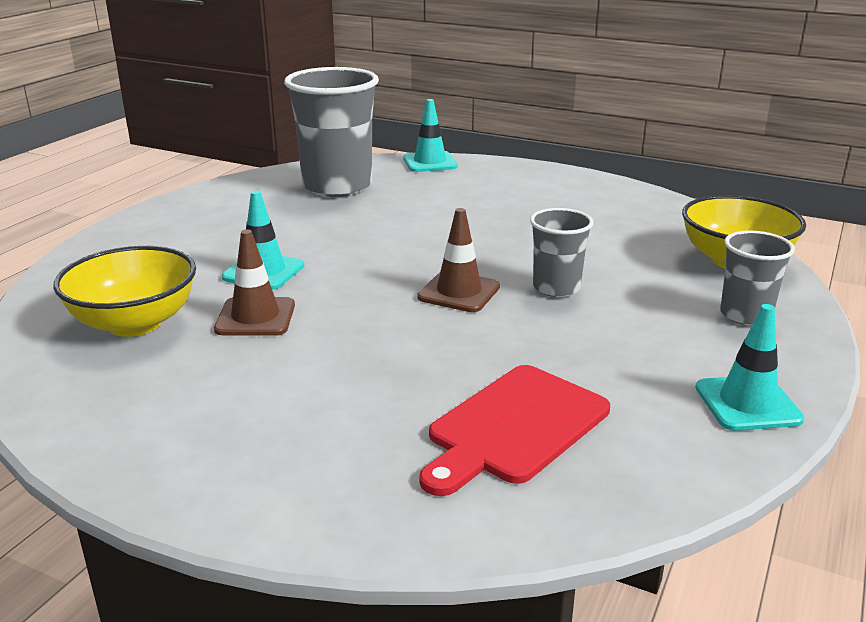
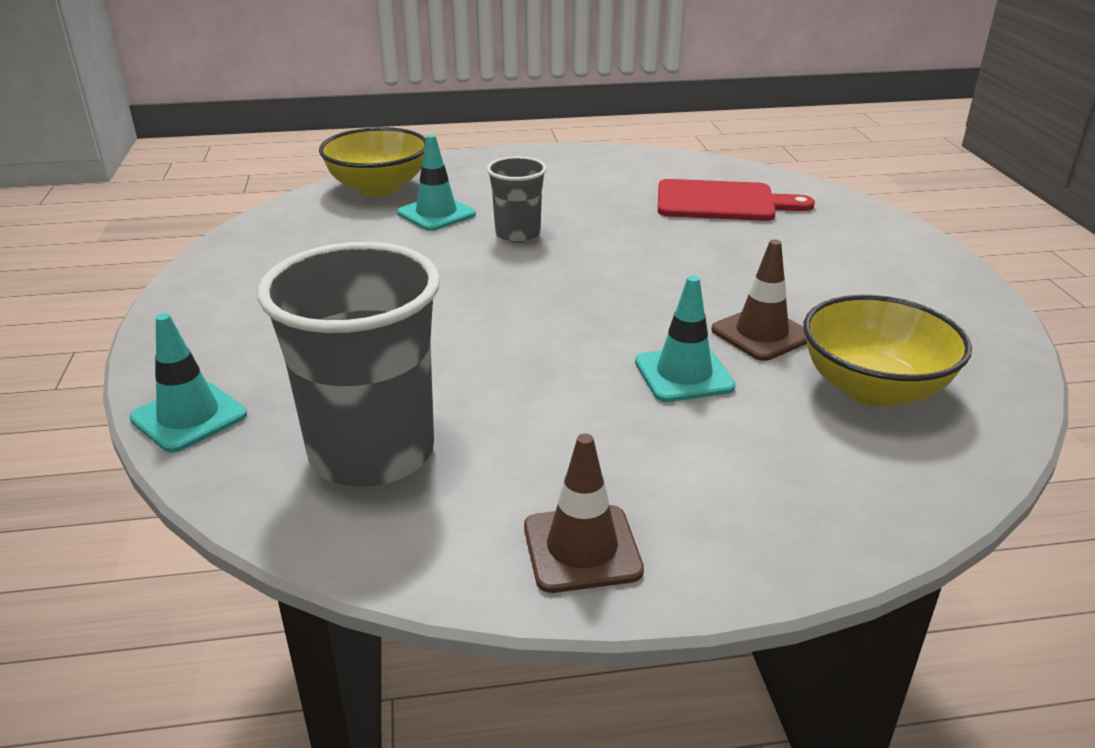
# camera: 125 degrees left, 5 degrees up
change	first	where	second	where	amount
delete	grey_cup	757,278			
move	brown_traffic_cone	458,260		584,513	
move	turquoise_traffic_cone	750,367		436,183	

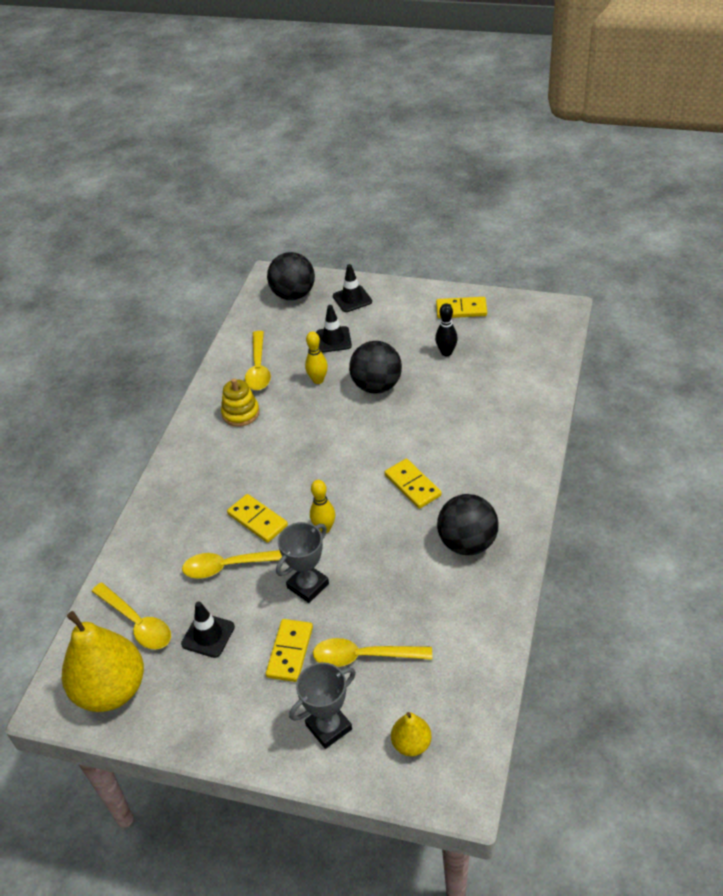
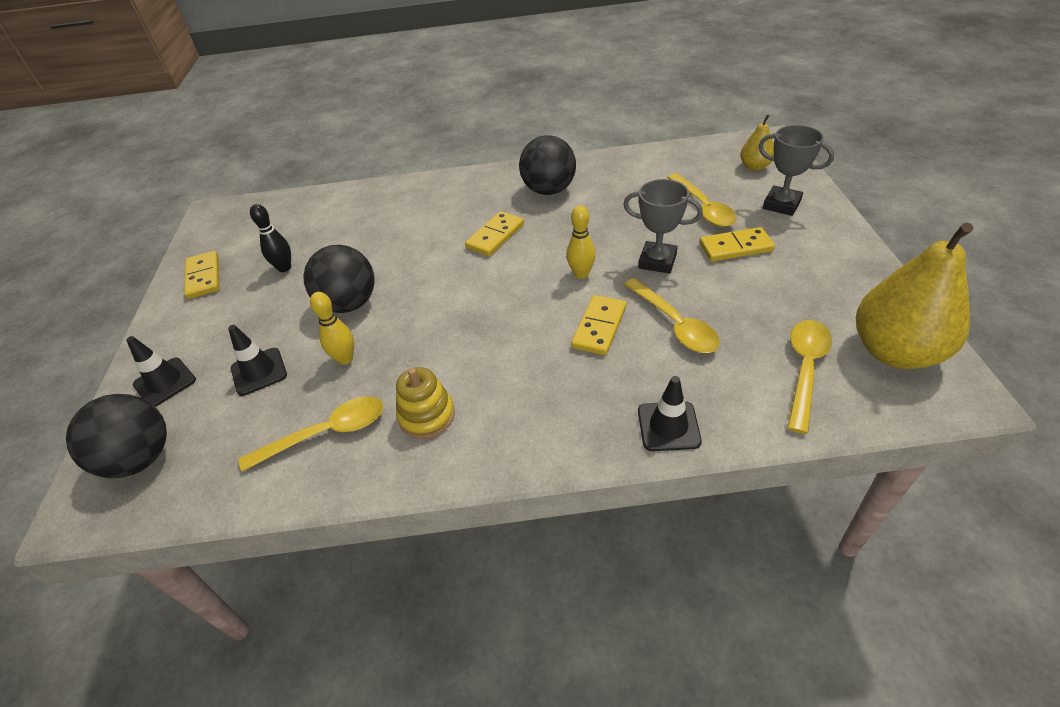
# camera: 110 degrees left, 0 degrees up
change	first	where	second	where	amount
move	black_traffic_cone	208,629		670,413	

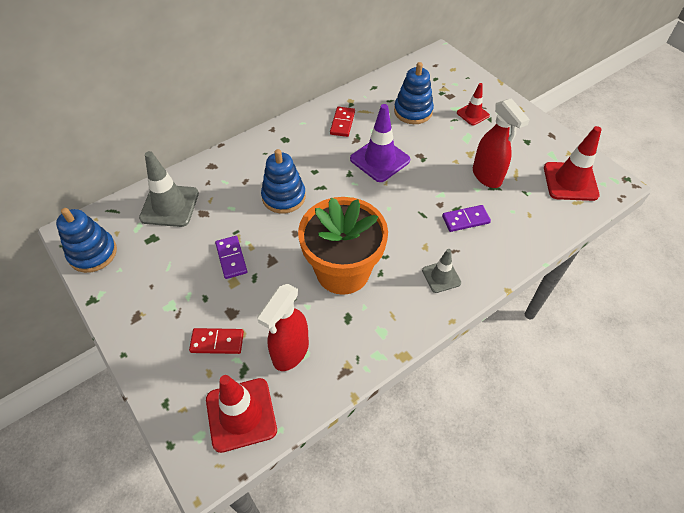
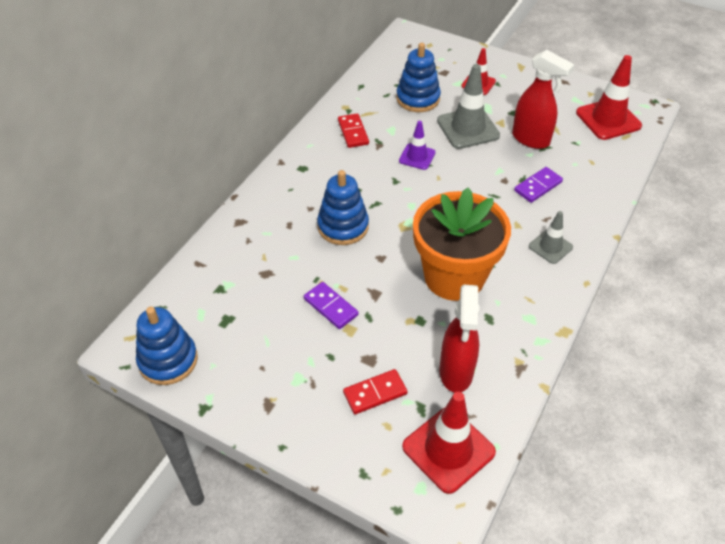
# camera: 25 degrees left, 5 degrees down
change	first	where	second	where	amount
move	grey_traffic_cone	169,189		468,106	
resize	purple_traffic_cone	380,143		417,145	x0.58

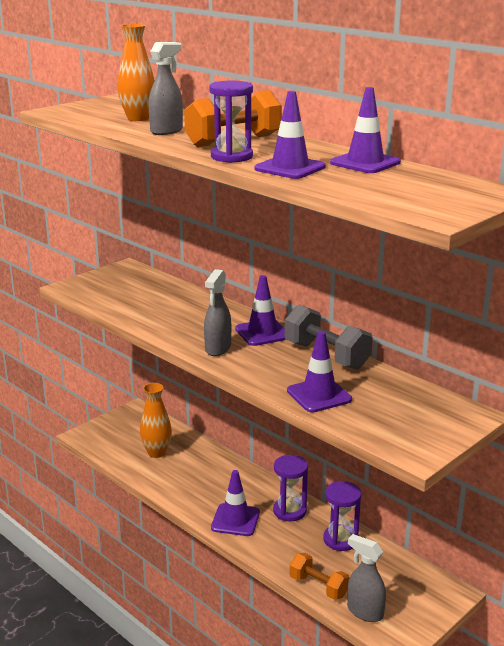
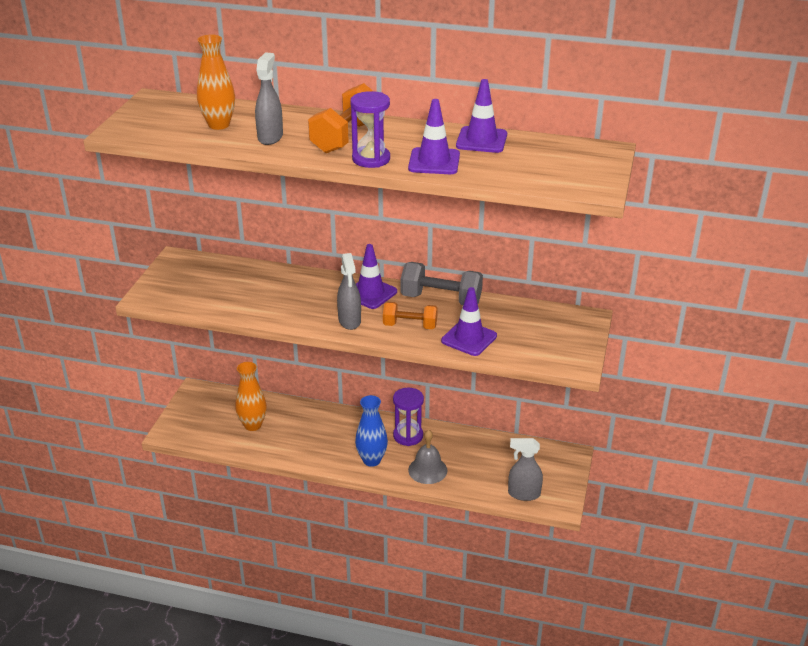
# camera: 30 degrees left, 10 degrees up
change	first	where	second	where	amount
delete	purple_hourglass	342,516			
insert			grey_bell	428,457	
move	orange_dumbbell	320,576		410,315	
replace	purple_traffic_cone	235,503	blue_vase	371,431	

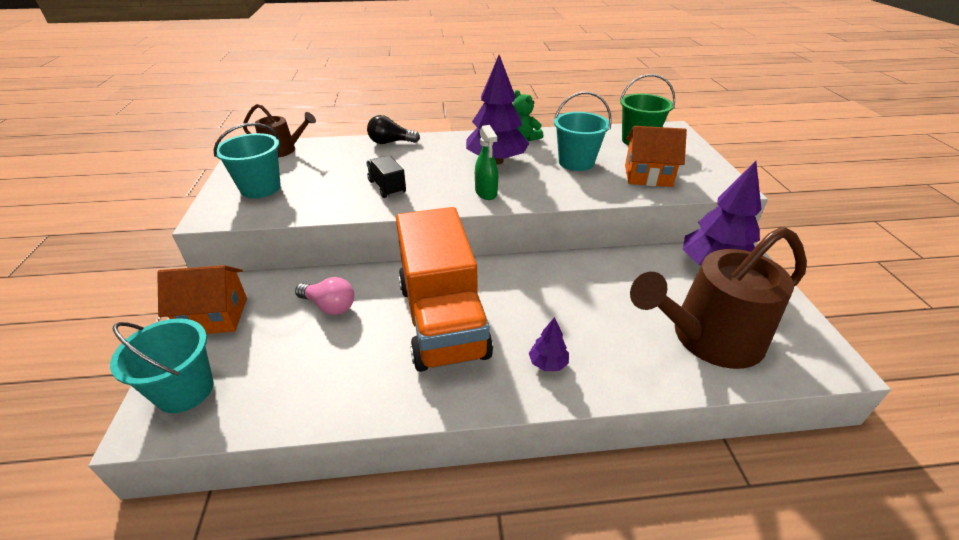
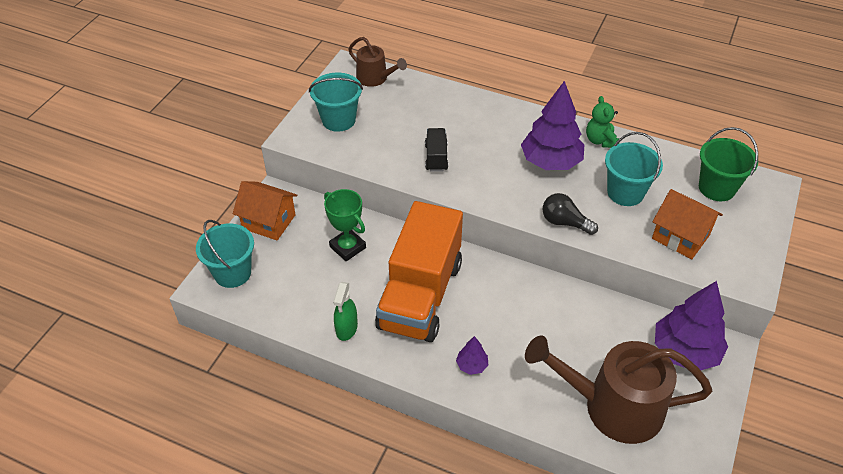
# camera: 30 degrees right, 10 degrees up
change	first	where	second	where	amount
move	black_light_bulb	393,129		570,214	
move	green_spray_bottle	486,162		345,311	
replace	pink_light_bulb	324,296	green_trophy	345,225	

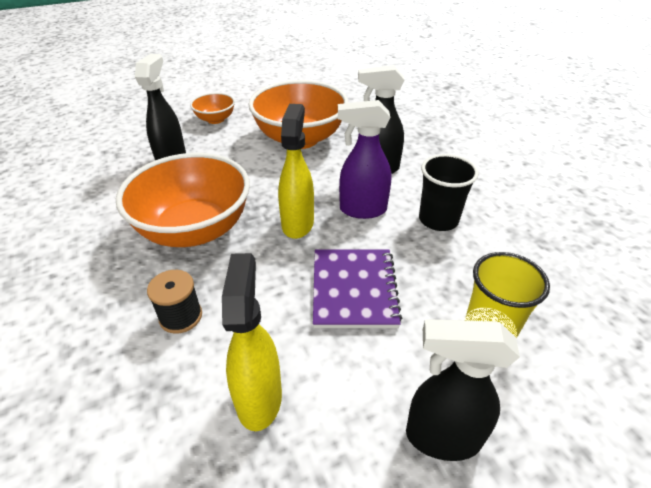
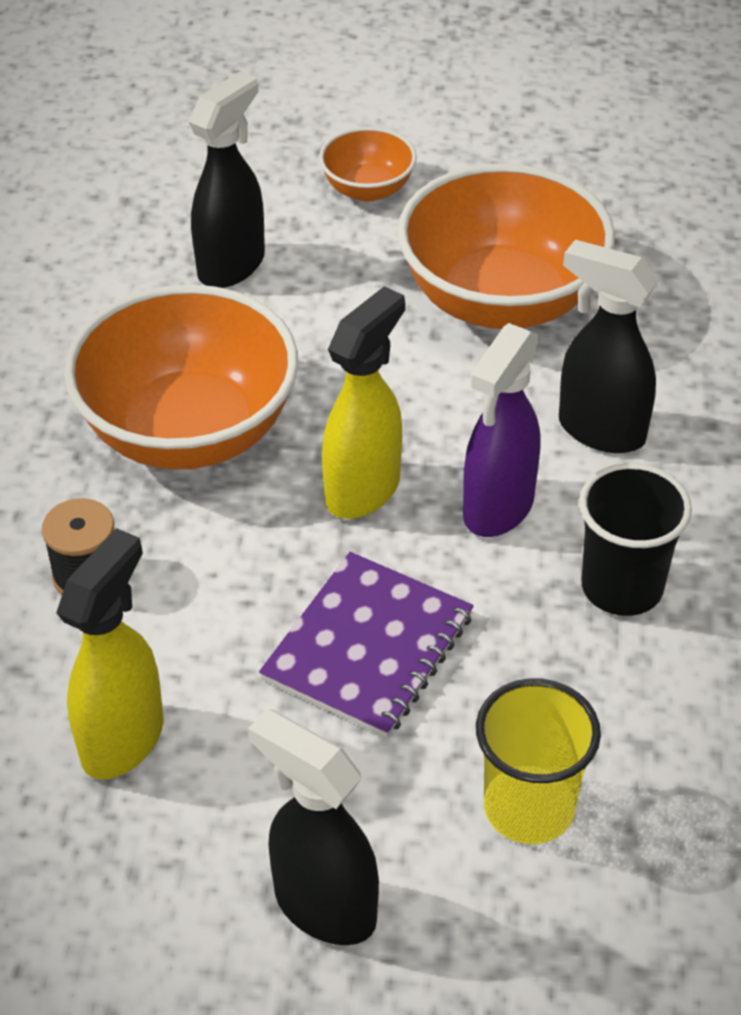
# camera: 30 degrees right, 5 degrees up
change	first	where	second	where	amount
rotate	purple_spray_bottle	364,159		502,430	90 degrees counterclockwise

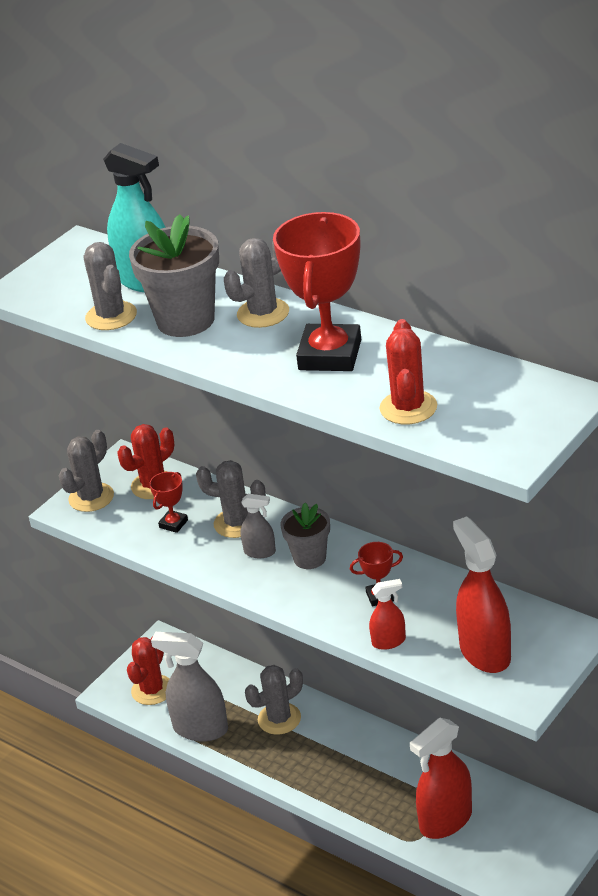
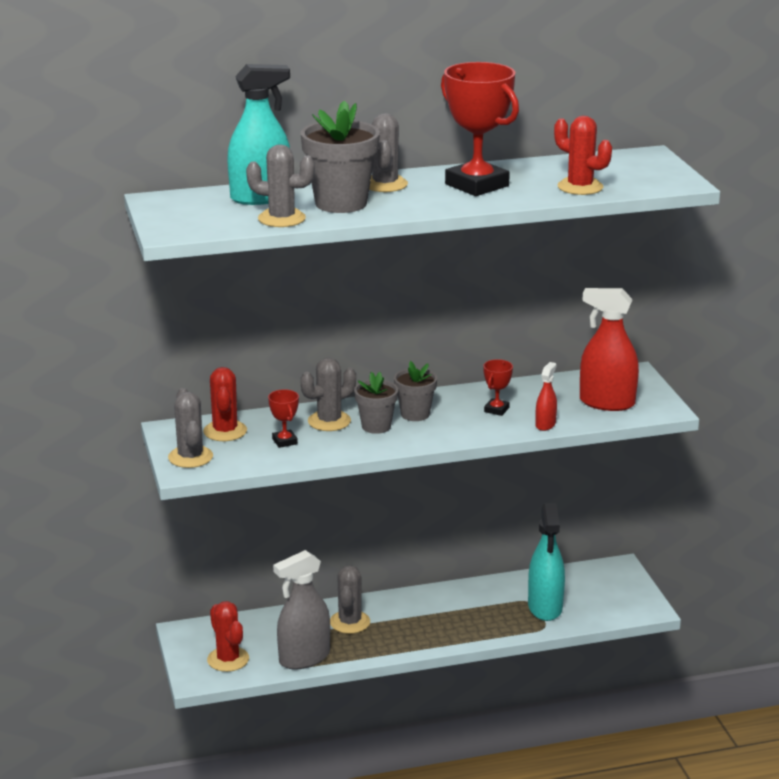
# camera: 55 degrees left, 10 degrees down
change	first	where	second	where	amount
replace	grey_spray_bottle	258,526	grey_flower_pot	376,403	
recolor	red_spray_bottle	441,778	turquoise_spray_bottle	546,562	

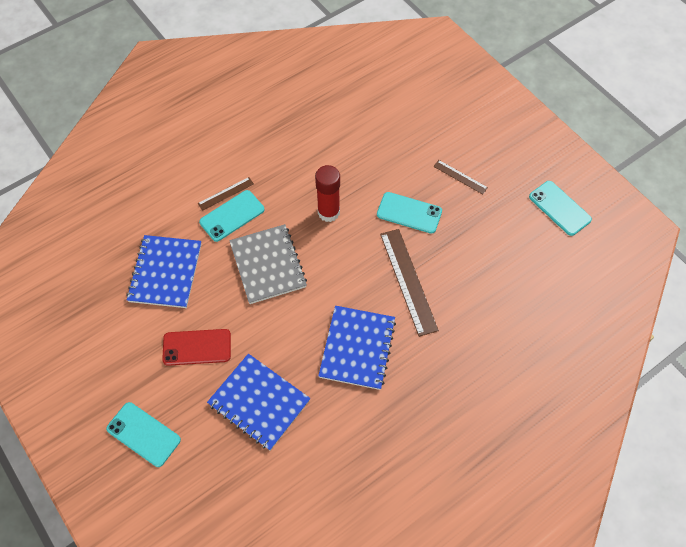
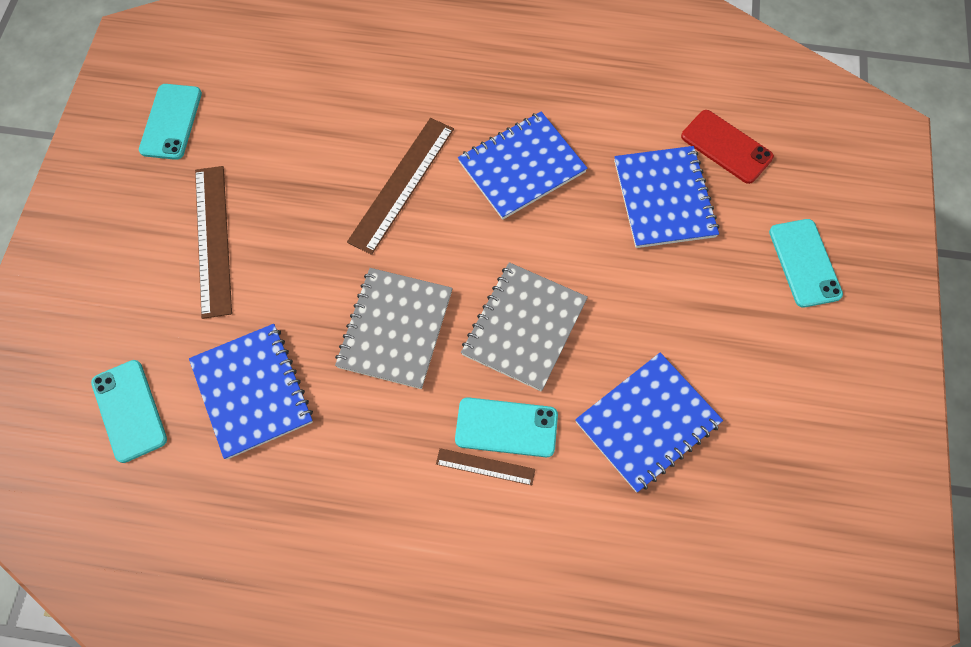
# camera: 135 degrees left, 5 degrees up
change	first	where	second	where	amount
insert			blue_notebook	251,392	
move	red_phone	196,347		727,147	
move	turquoise_phone	409,213		129,411	
replace	red_glue_stick	327,193	grey_notebook	394,328	
resize	brown_ruler	460,177		213,242	x1.92

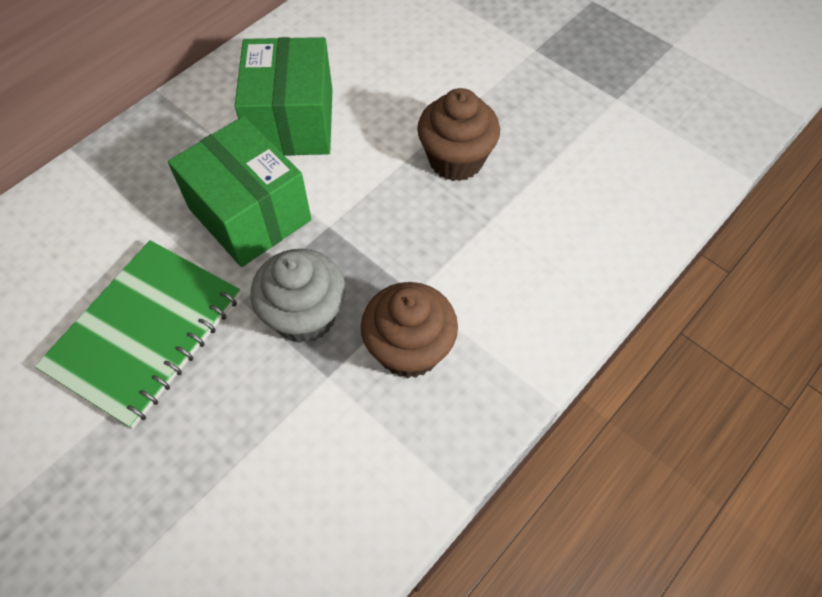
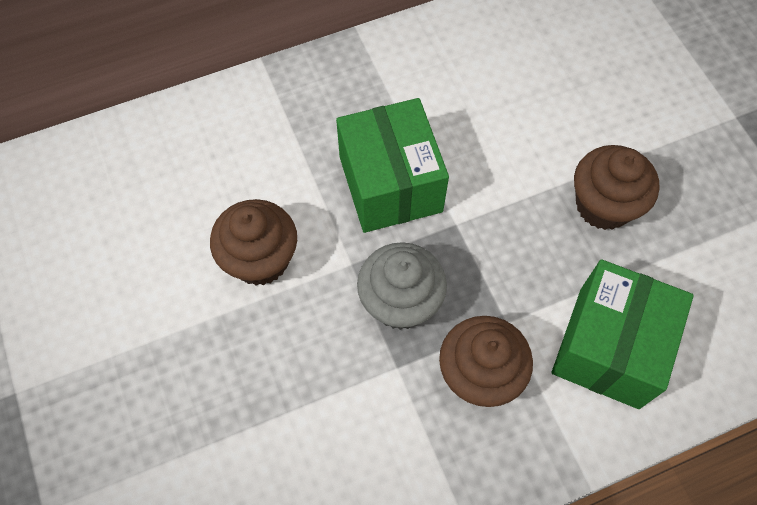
# camera: 25 degrees right, 5 degrees up
change	first	where	second	where	amount
move	green_box	283,96		623,334	
replace	green_notebook	138,334	brown_cupcake	253,242	

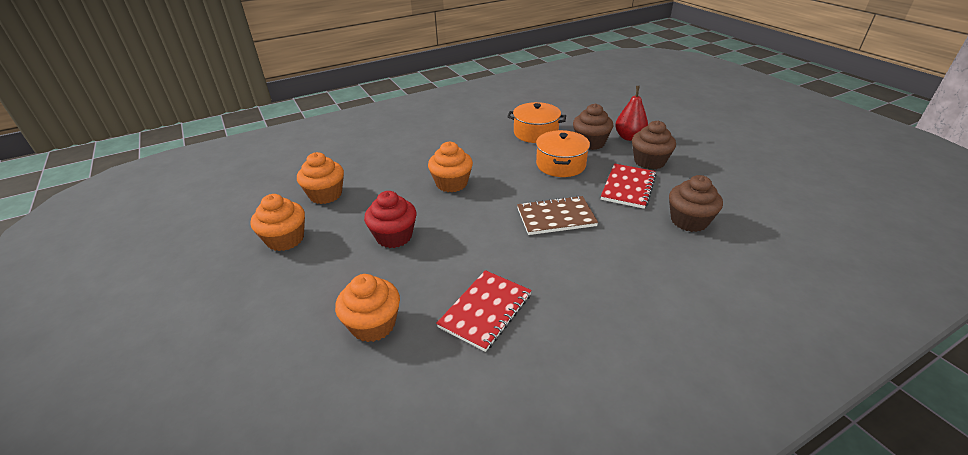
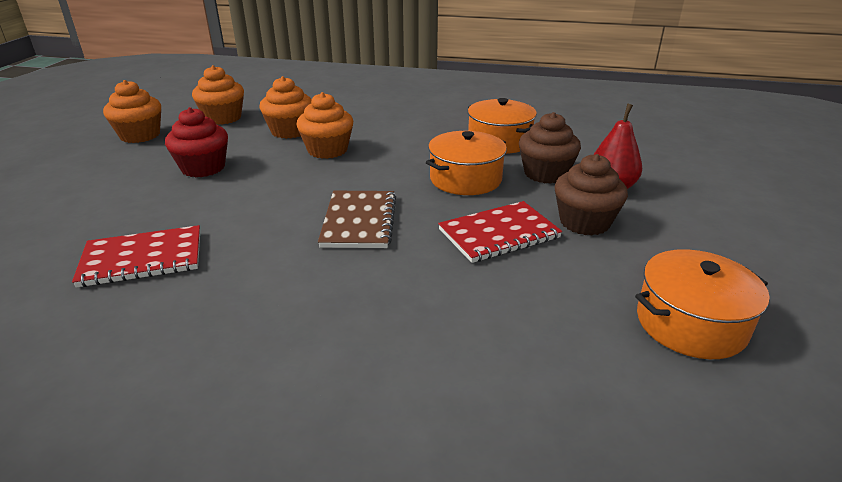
# camera: 40 degrees right, 5 degrees down
change	first	where	second	where	amount
delete	brown_cupcake	696,203			
insert			orange_pot	702,304	
move	orange_cupcake	367,308		285,107	
rotate	brown_notebook	557,215		357,219	60 degrees clockwise

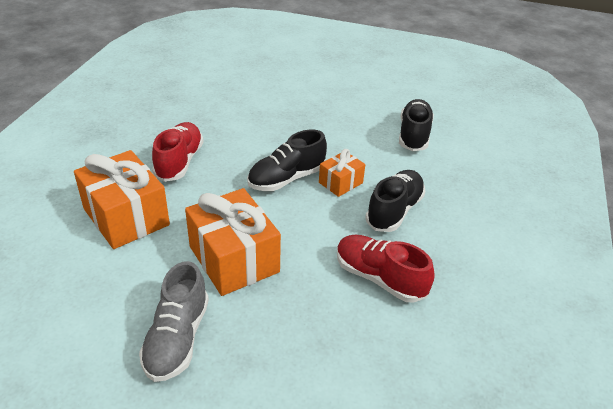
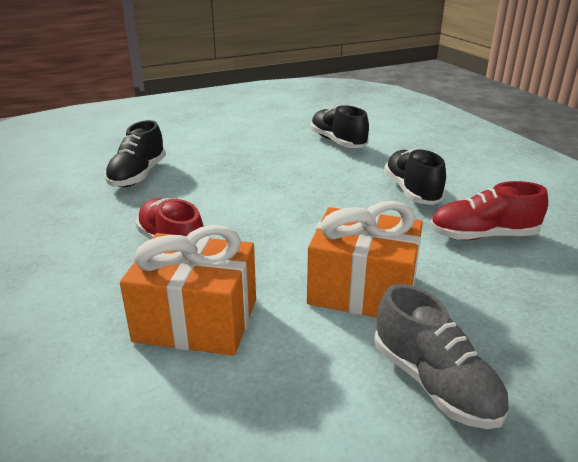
# camera: 40 degrees left, 10 degrees down
change	first	where	second	where	amount
delete	orange_gift	342,173			
move	black_shoe	287,160		135,153	

